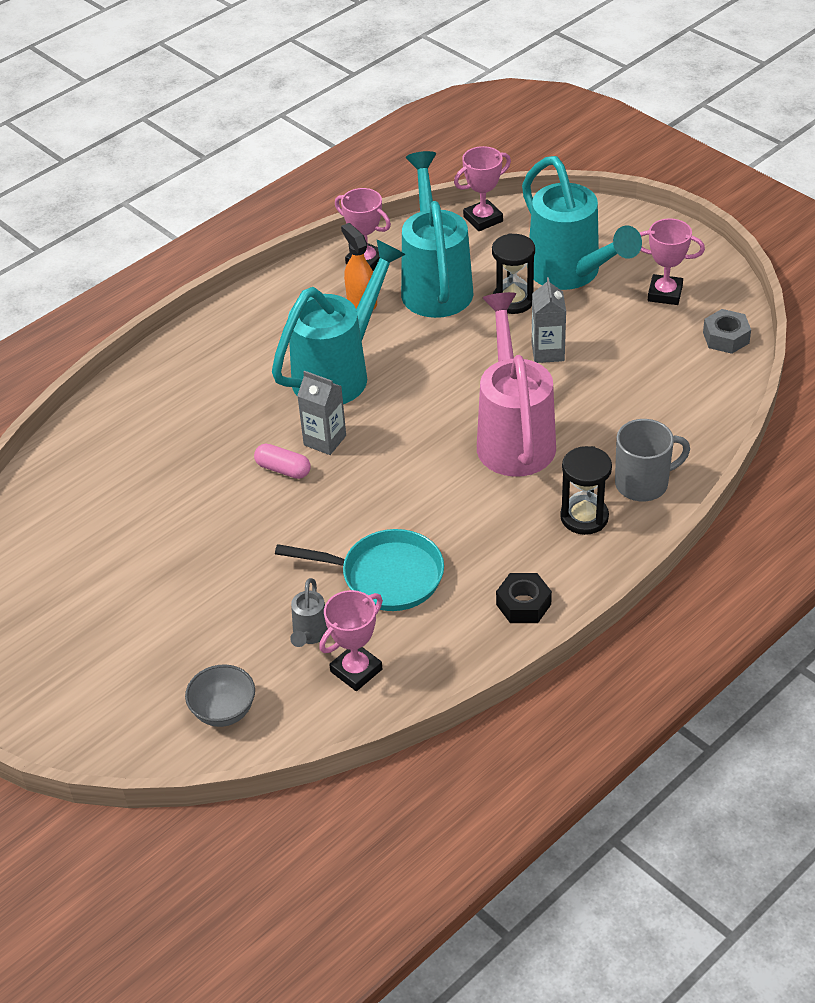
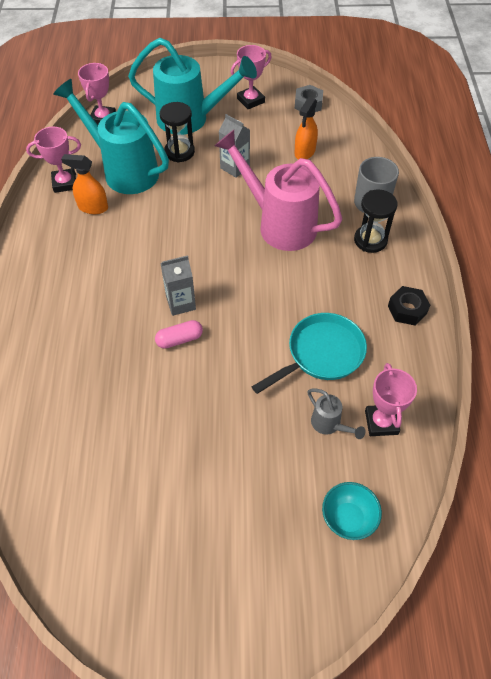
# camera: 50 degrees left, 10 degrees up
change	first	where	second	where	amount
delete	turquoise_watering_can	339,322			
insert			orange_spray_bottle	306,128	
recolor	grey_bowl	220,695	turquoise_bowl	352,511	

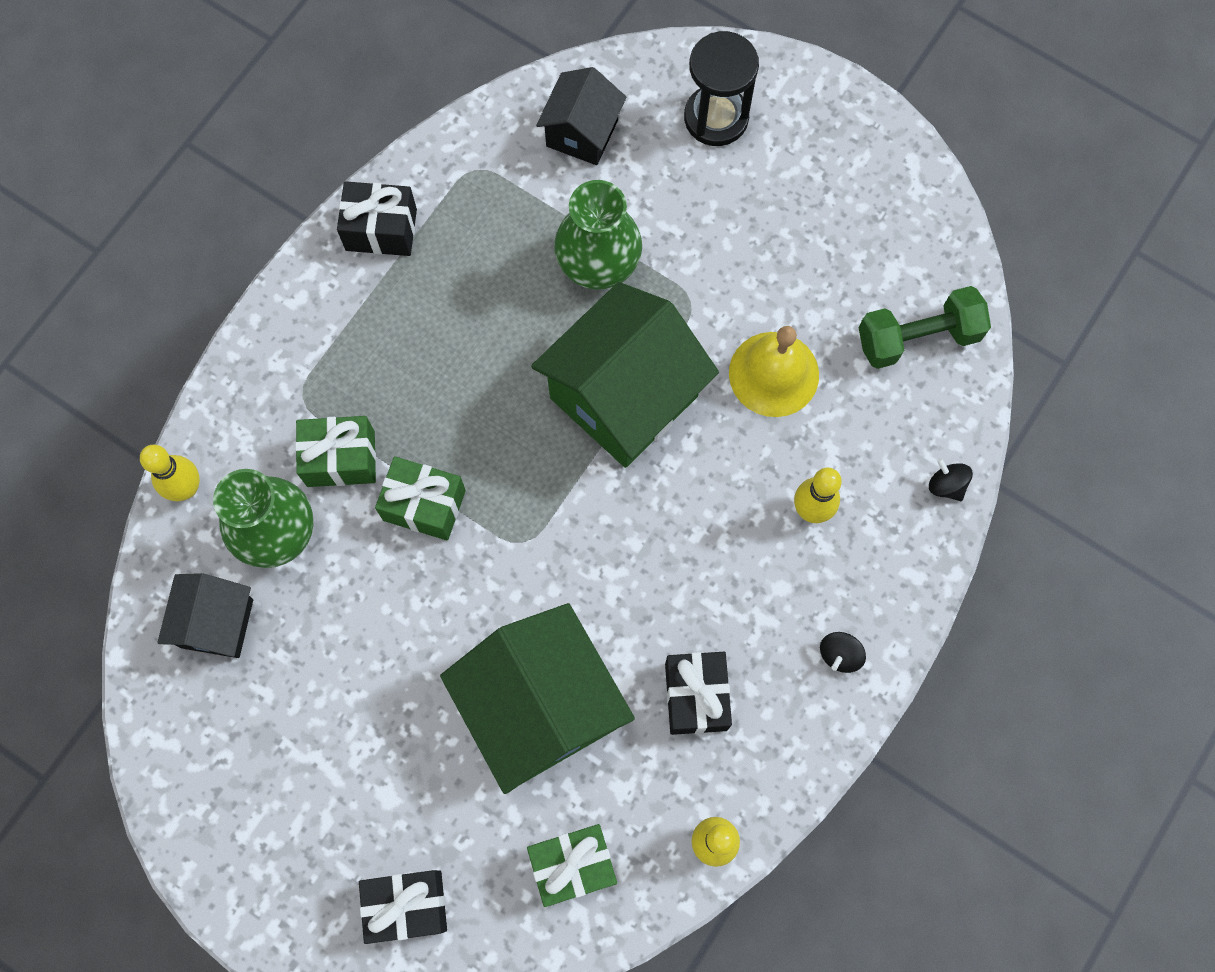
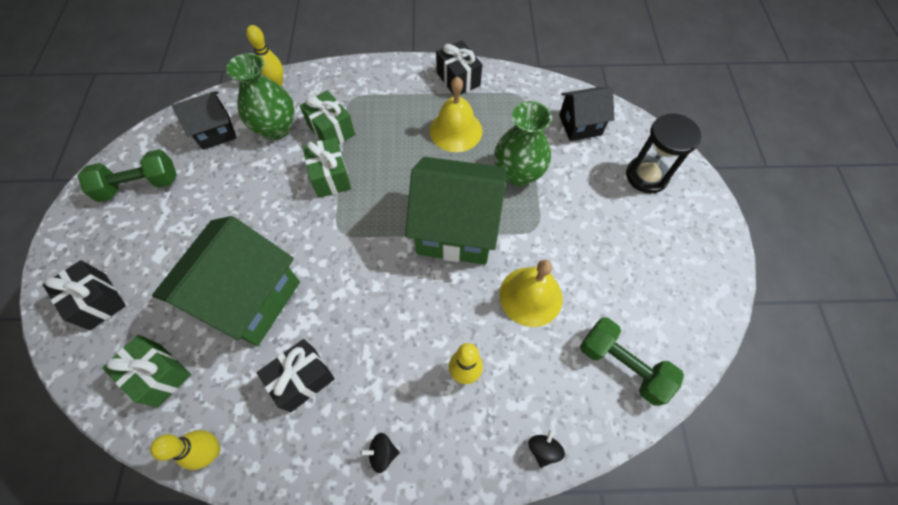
# camera: 55 degrees right, 10 degrees down
change	first	where	second	where	amount
insert			green_dumbbell	127,175	
insert			yellow_bell	456,114	

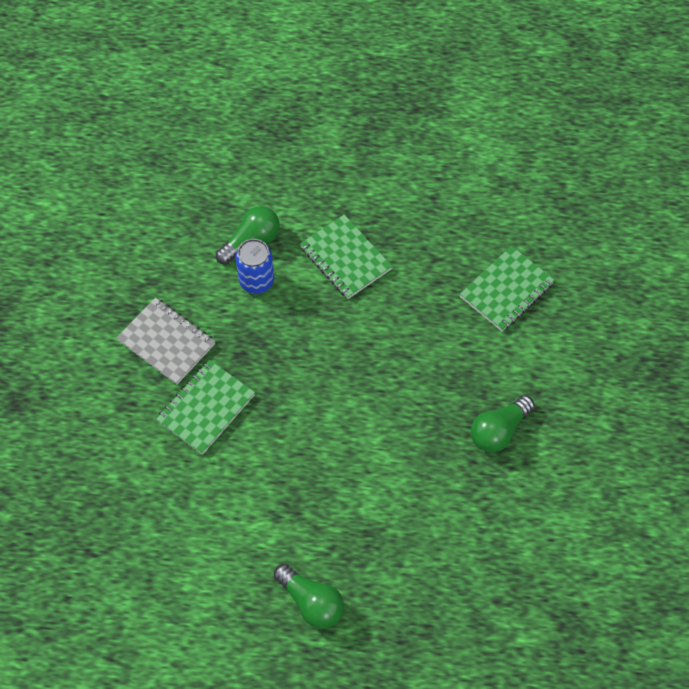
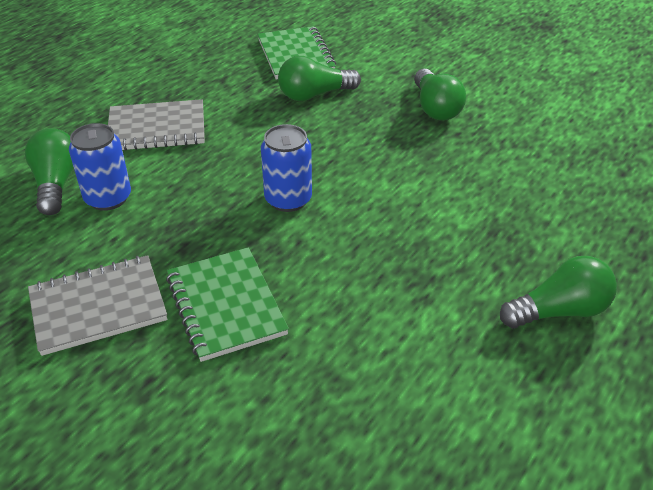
# camera: 60 degrees left, 20 degrees down
change	first	where	second	where	amount
insert			blue_can	286,168	
insert			green_light_bulb	319,78	
recolor	green_notebook	346,257	grey_notebook	156,125	

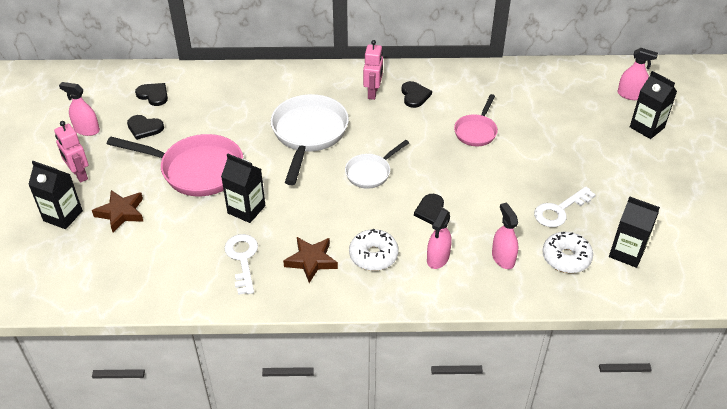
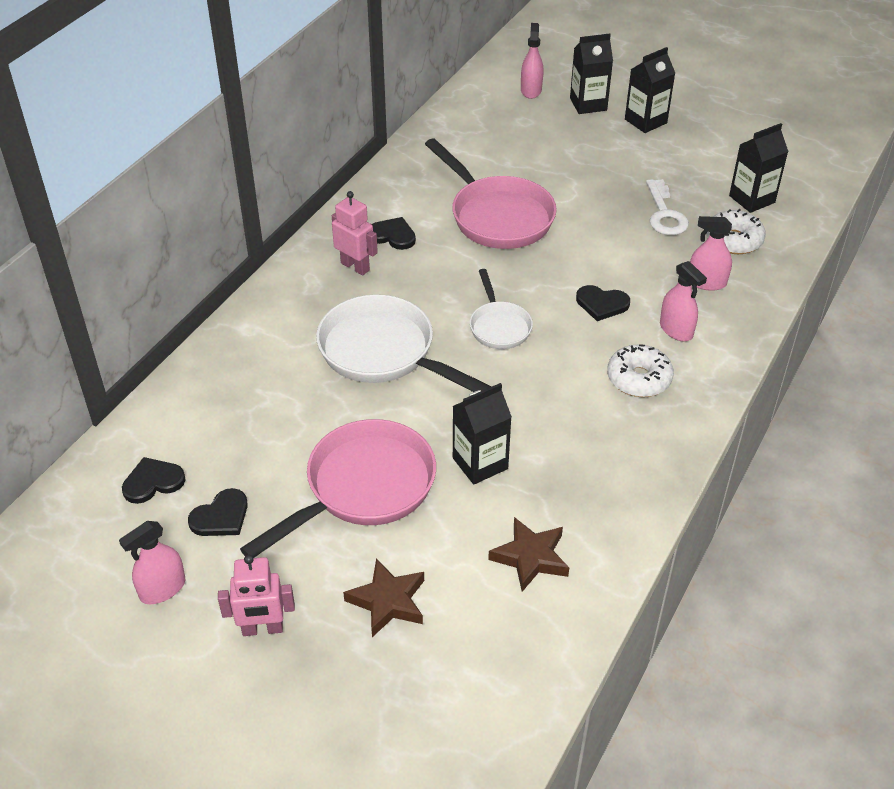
# camera: 60 degrees left, 0 degrees up
change	first	where	second	where	amount
delete	white_key	241,264			
move	black_carton	55,195		650,90	
move	brown_star	310,260		528,554	
rotate	pink_spray_bottle	638,74		532,61	45 degrees counterclockwise
resize	pink_pan	476,120		491,193	x1.80

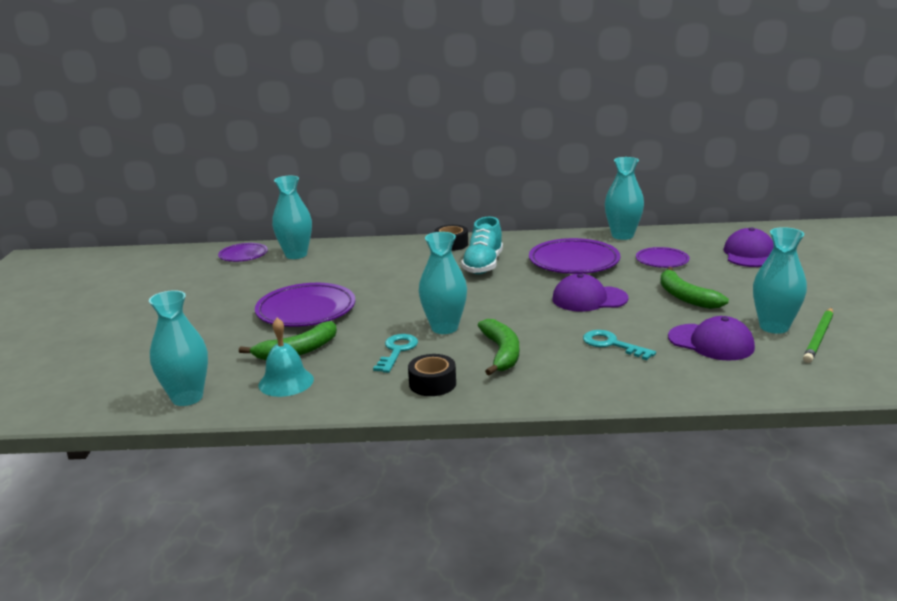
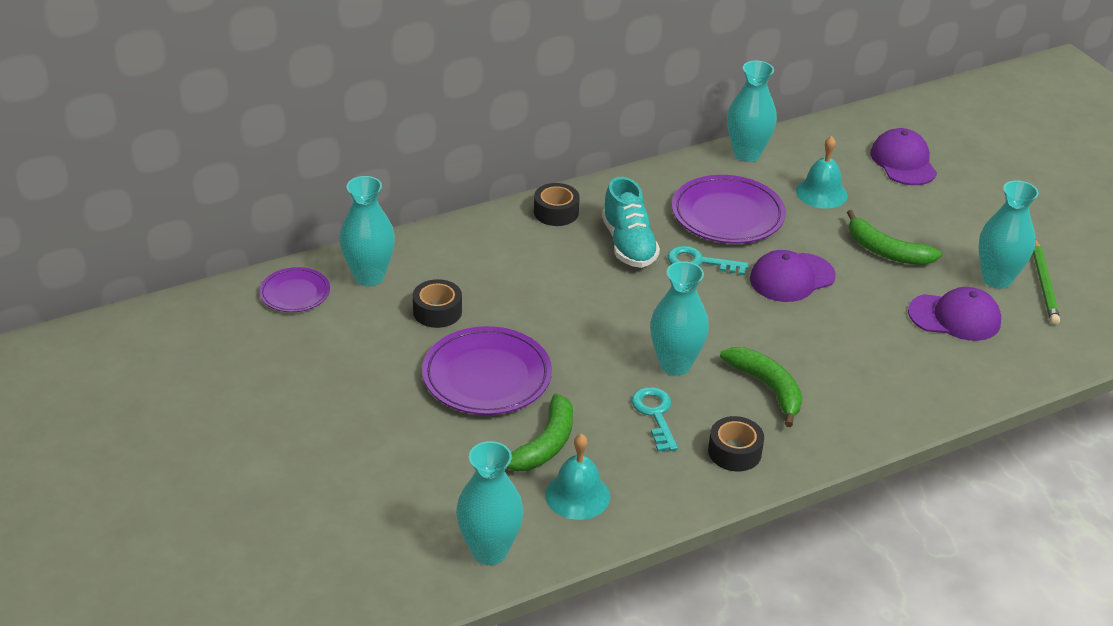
# camera: 30 degrees left, 15 degrees up
change	first	where	second	where	amount
insert			black_tape	437,303	
move	turquoise_key	619,345		707,261	
replace	purple_plate	663,257	turquoise_bell	822,172	

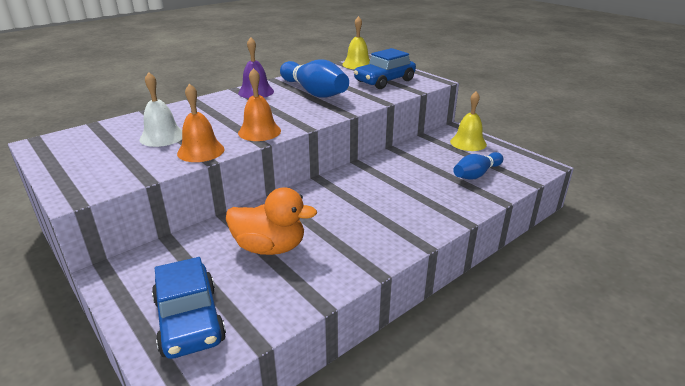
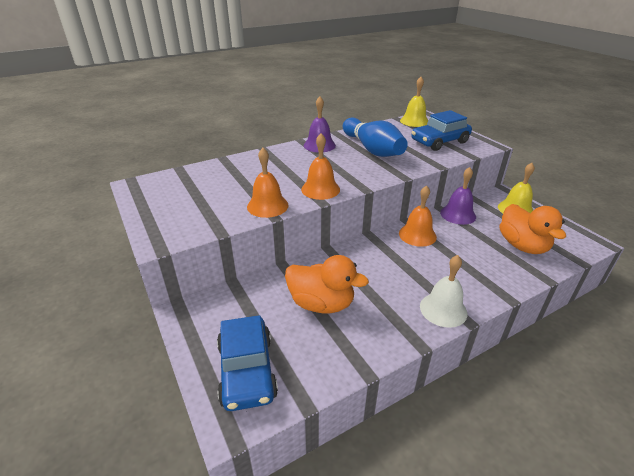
# camera: 10 degrees right, 5 degrees up
change	first	where	second	where	amount
insert			orange_bell	418,216	
insert			purple_bell	458,196	
move	white_bell	161,109		443,291	
replace	blue_bowling_pin	478,166	orange_duck	533,229	

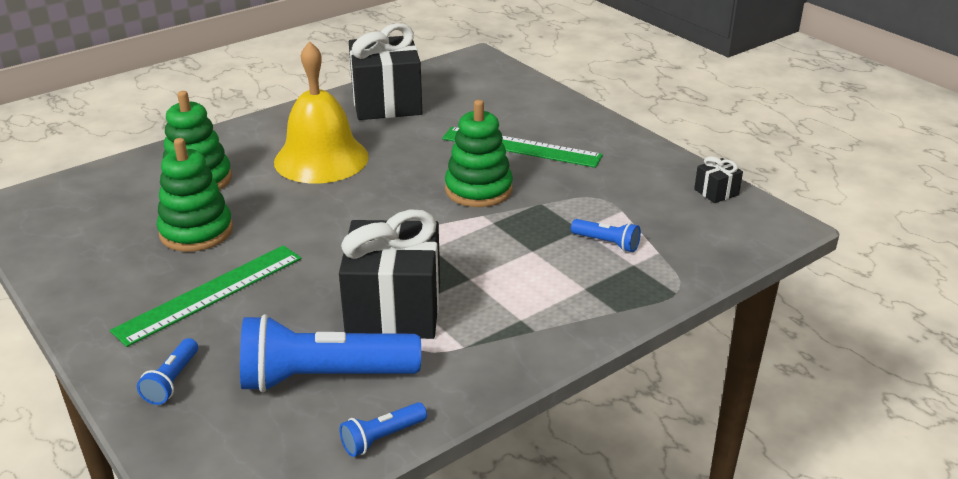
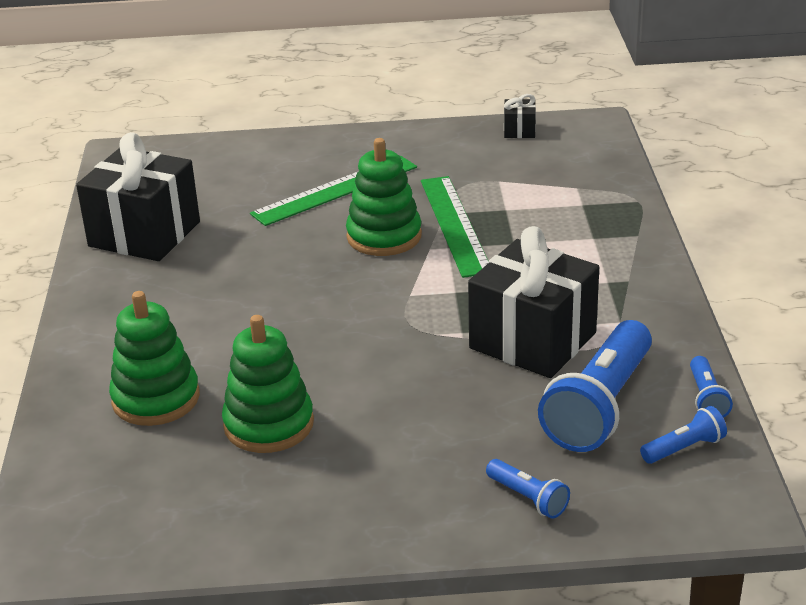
# camera: 55 degrees left, 0 degrees up
change	first	where	second	where	amount
delete	yellow_bell	321,112			
move	green_ruler	206,296		454,227	
move	blue_flashlight	606,235		683,435	

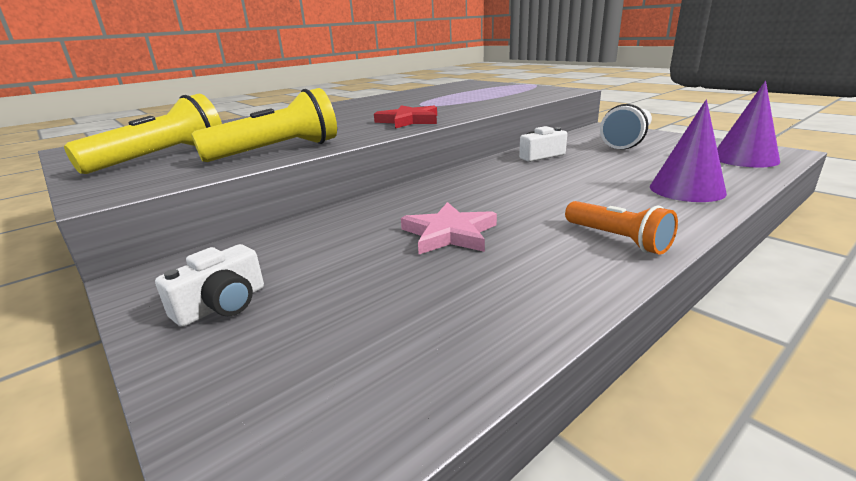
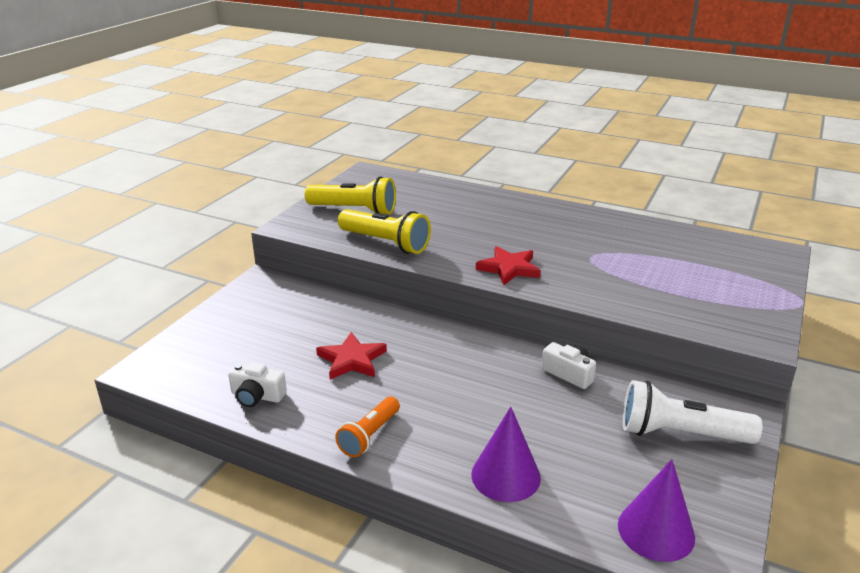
# camera: 65 degrees right, 5 degrees up
change	first	where	second	where	amount
move	white_camera	209,285		257,384	
recolor	pink_star	449,228	red_star	351,356	

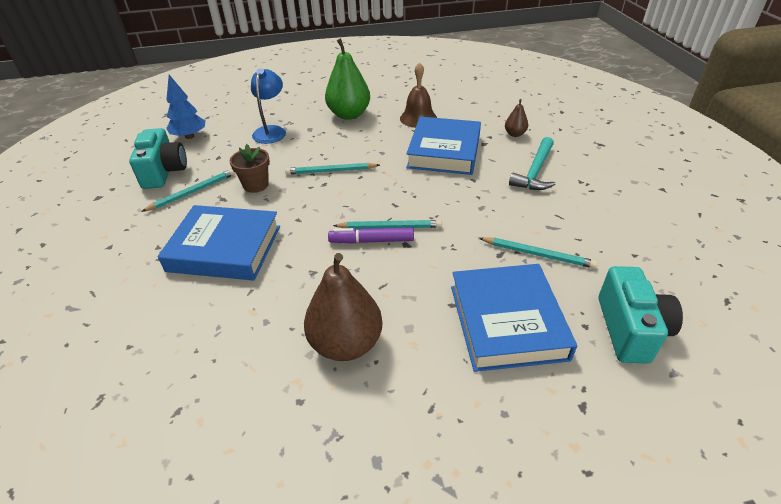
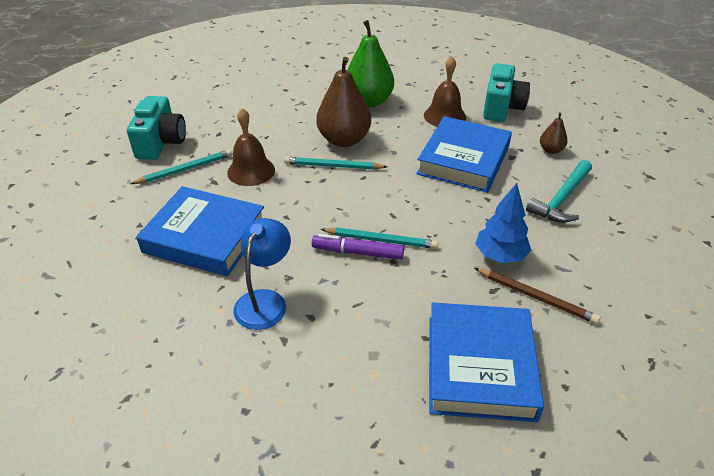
# camera: 10 degrees right, 0 degrees up
change	first	where	second	where	amount
move	blue_tree	185,107		503,223	
move	blue_lamp	268,106		262,274	
move	brown_pear	343,307		343,102	
move	turquoise_camera	640,315		506,92	
replace	brown_flower_pot	250,168	brown_bell	251,147	
recolor	turquoise_pencil	538,253	brown_pencil	537,296	

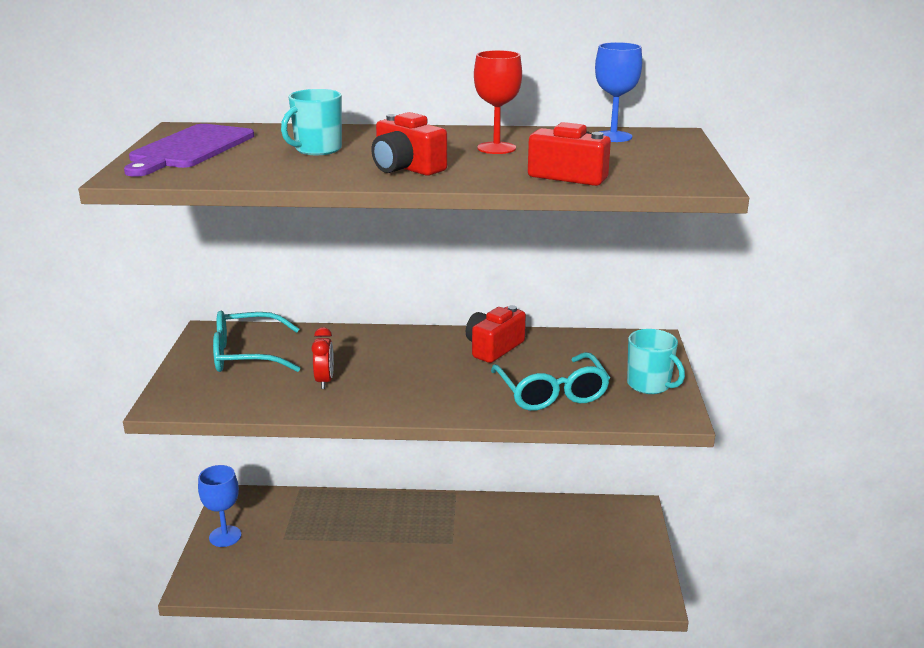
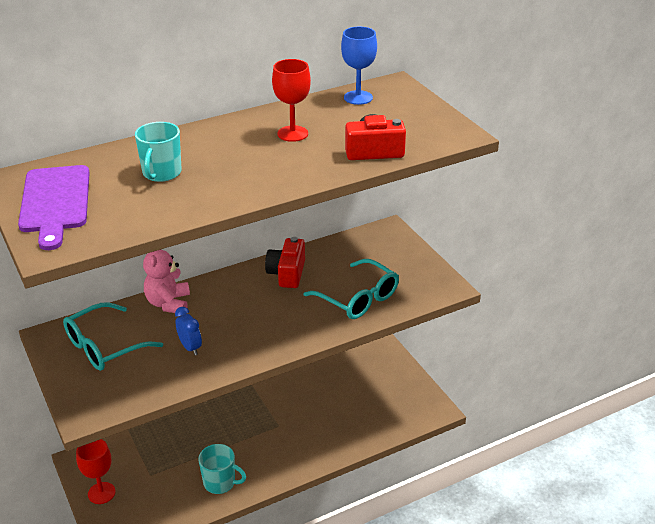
# camera: 30 degrees left, 10 degrees up
change	first	where	second	where	amount
delete	red_camera	409,144			
insert			pink_teddy_bear	166,281	
move	turquoise_mug	656,361		222,469	
recolor	blue_goblet	219,506	red_goblet	95,471	
recolor	red_clock	322,358	blue_clock	188,331	

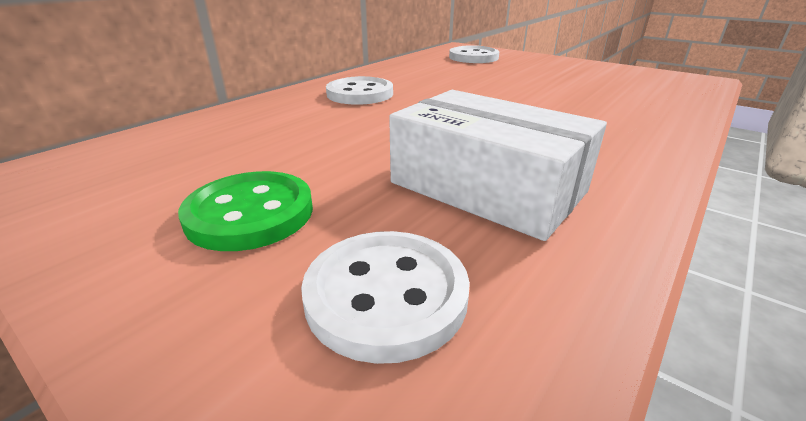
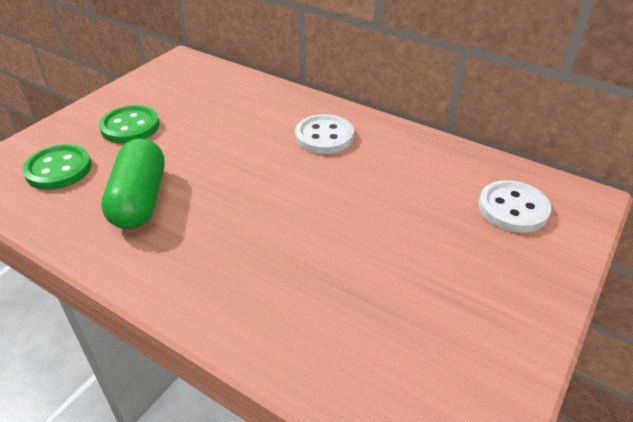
# camera: 85 degrees right, 10 degrees up
change	first	where	second	where	amount
replace	white_box	498,165	green_capsule	133,183	
recolor	white_button	385,297	green_button	57,167	

